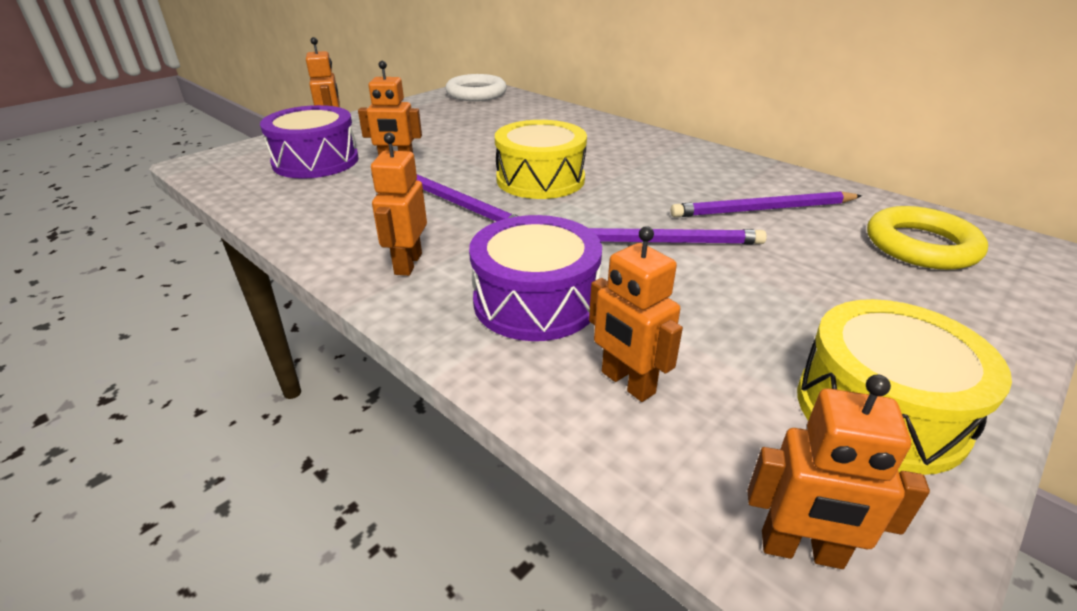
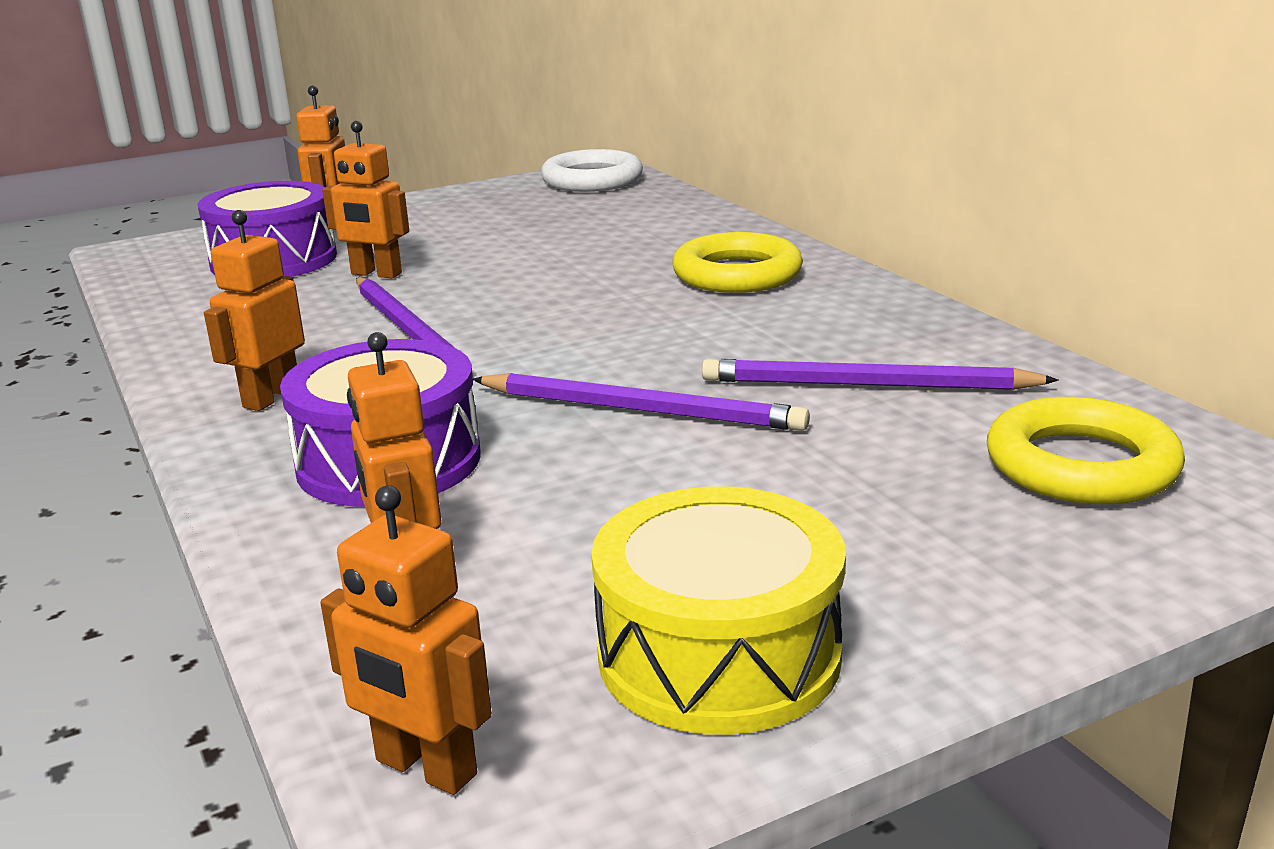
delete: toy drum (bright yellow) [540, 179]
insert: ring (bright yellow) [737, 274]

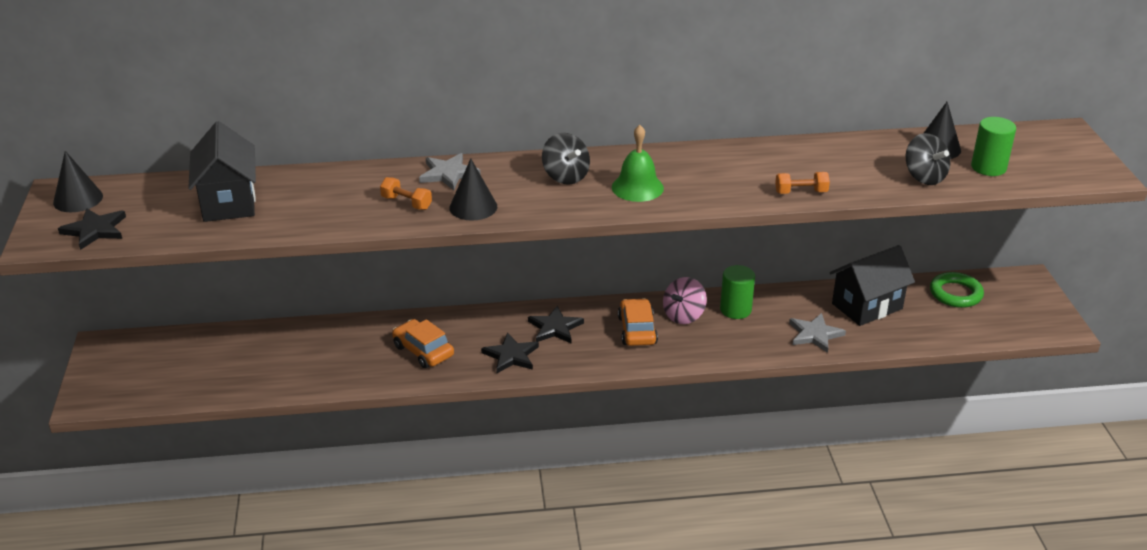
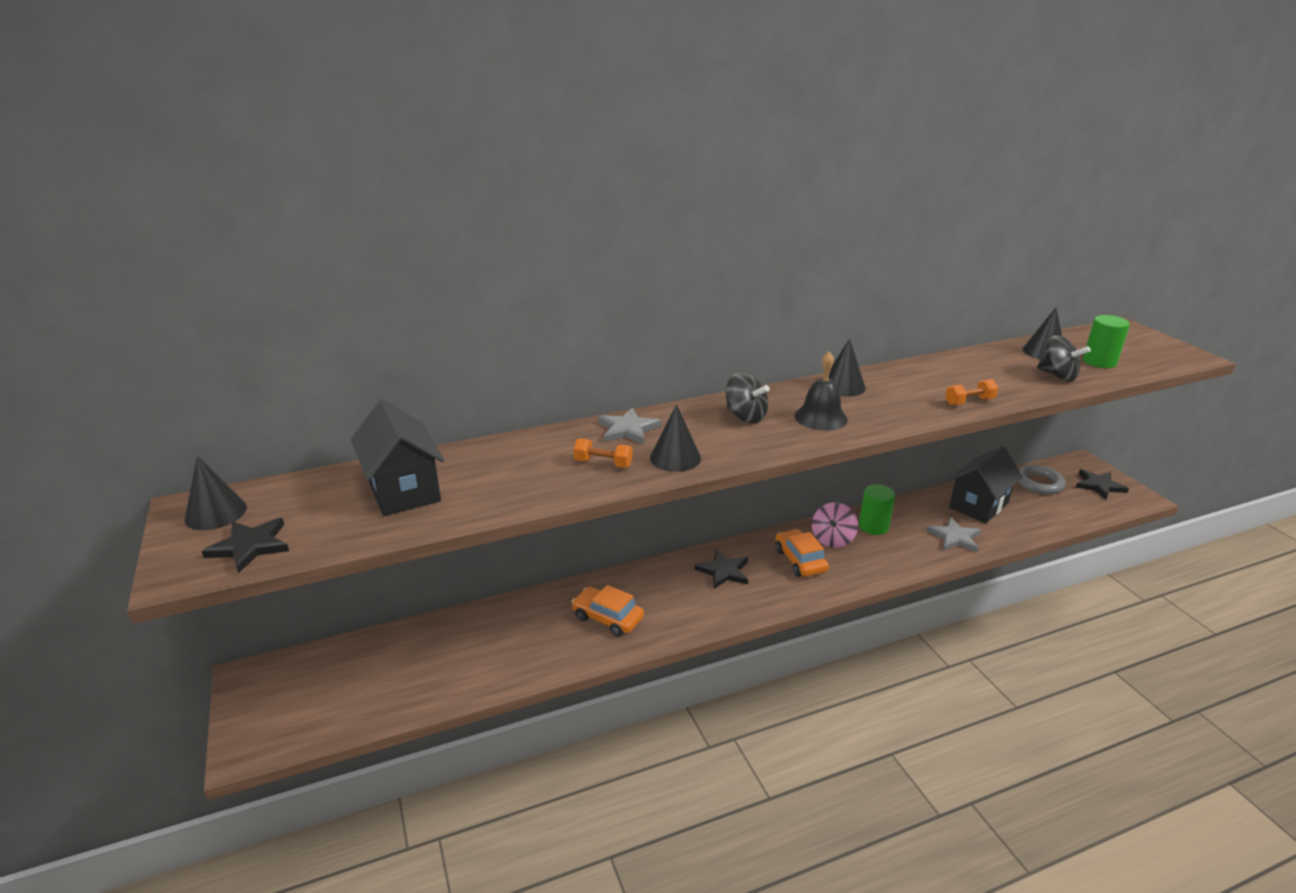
insert: cone (black) [843, 386]
move: star shape (black) [511, 355] to [1099, 486]
recolor: hand bell (green) [637, 187] to hand bell (black) [821, 417]; ring (green) [955, 294] to ring (ash-grey) [1039, 483]

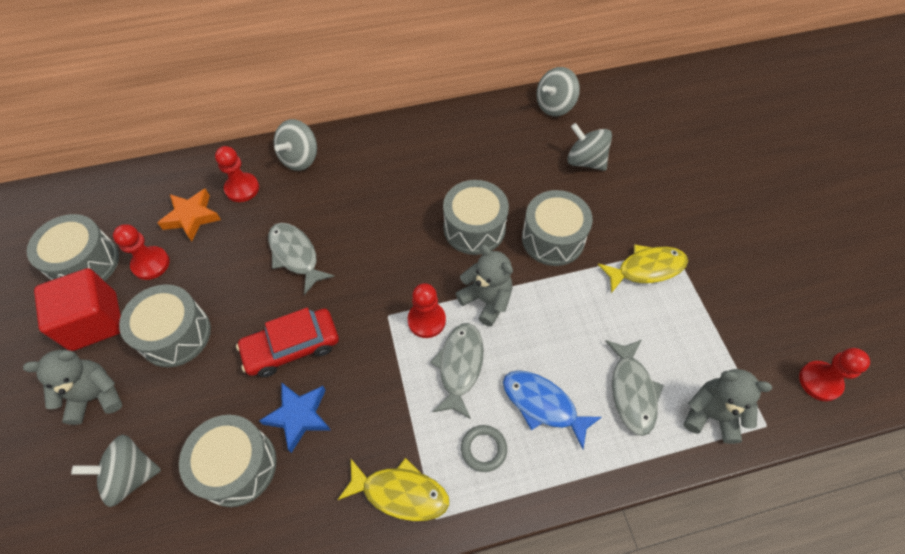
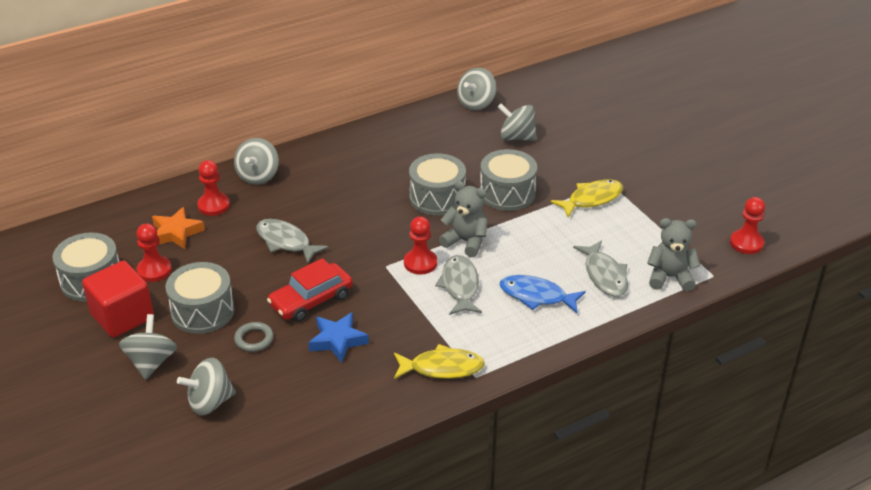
delete: toy drum (ash-grey) [237, 466]
move: ring (ash-grey) [483, 449] to [254, 339]
replace: teddy (ash-grey) [96, 396] to spinning top (ash-grey) [151, 362]

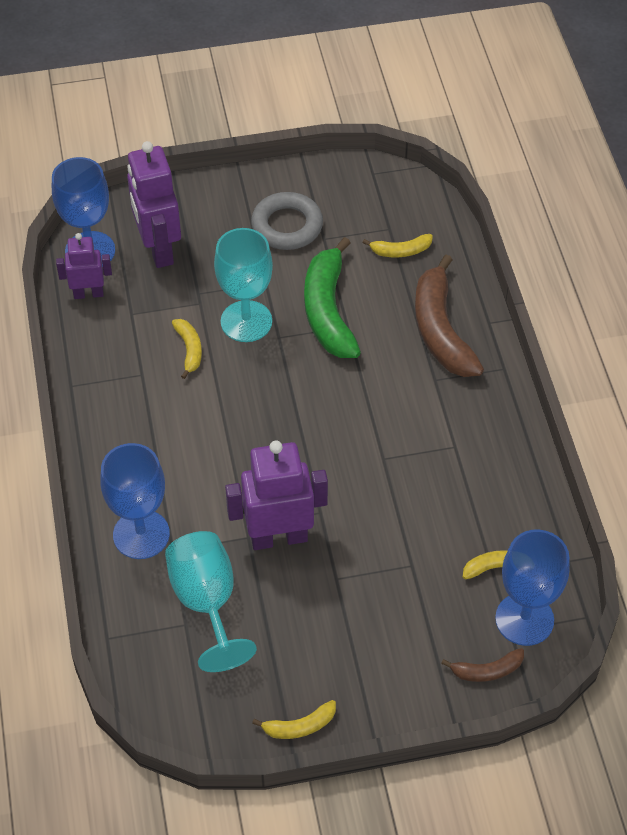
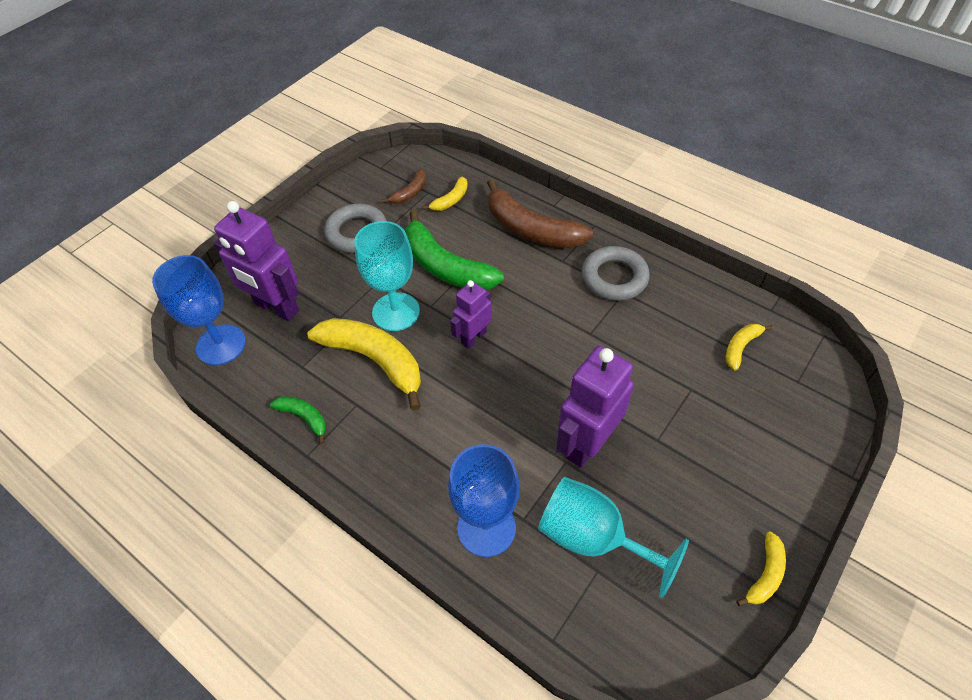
delete: chalice (blue) [524, 619]
insert: banana fruit (green) [304, 417]; ring (ash-grey) [614, 278]
move: banana fruit (russet) [487, 671] to [410, 193]; robot figure (royal purple) [88, 293] to [473, 337]
resize: banana fruit (bright yellow) [189, 350] = [375, 360] x2.08

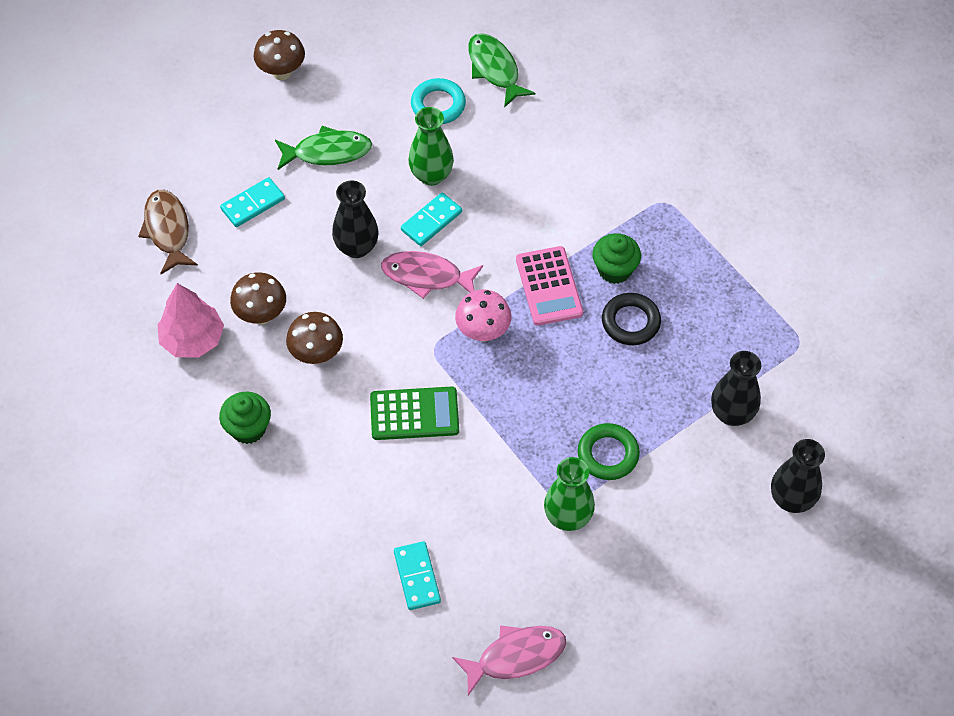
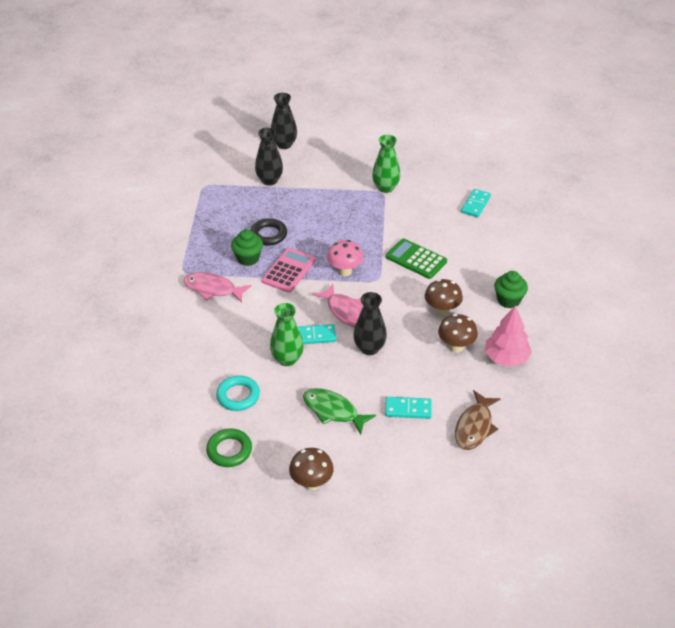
delete: fish figure (green) [495, 69]
move: fish figure (pink) [516, 656] to [213, 289]; ring (green) [608, 454] to [229, 450]

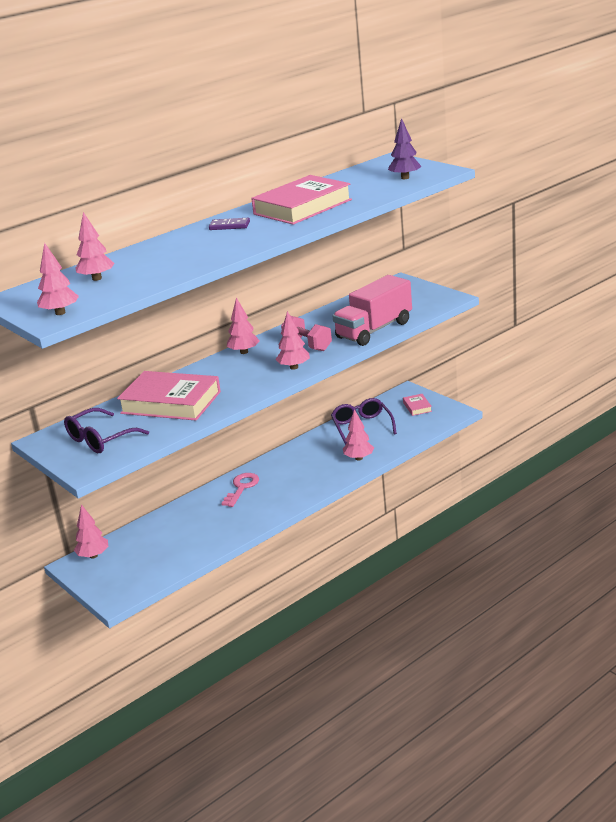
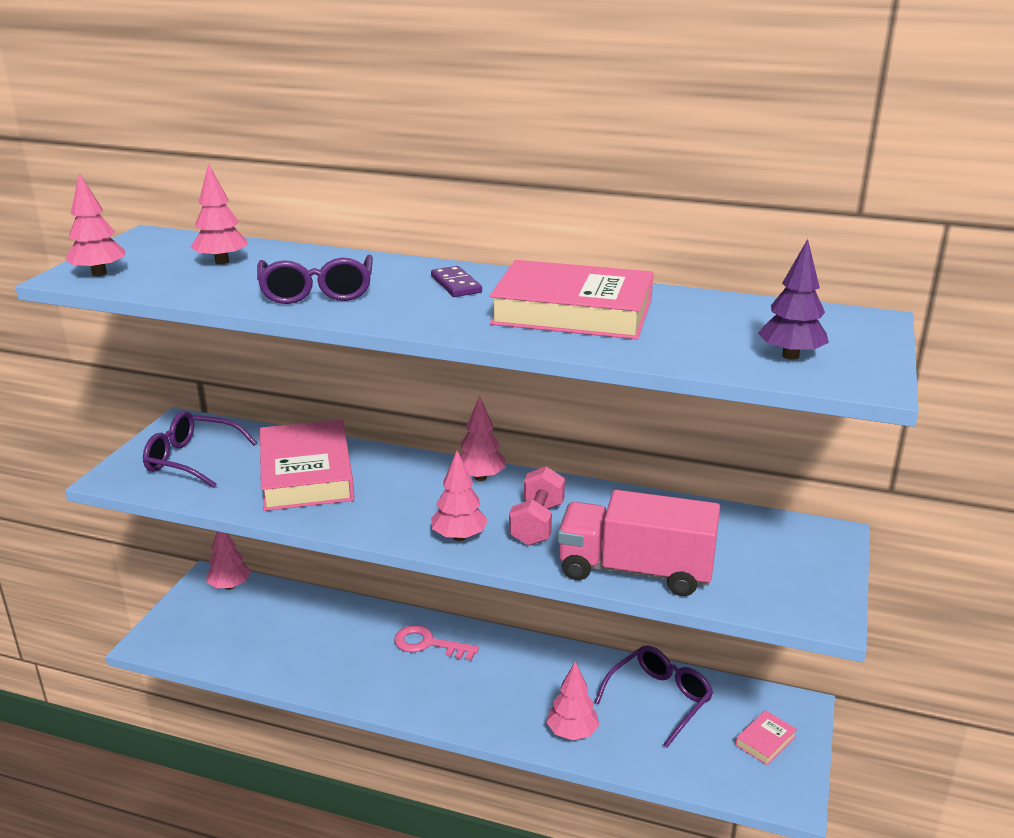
insert: eyeglasses (royal purple) [317, 292]
rotate: latchkey (pink) [241, 488] = [428, 644] 150 degrees counterclockwise

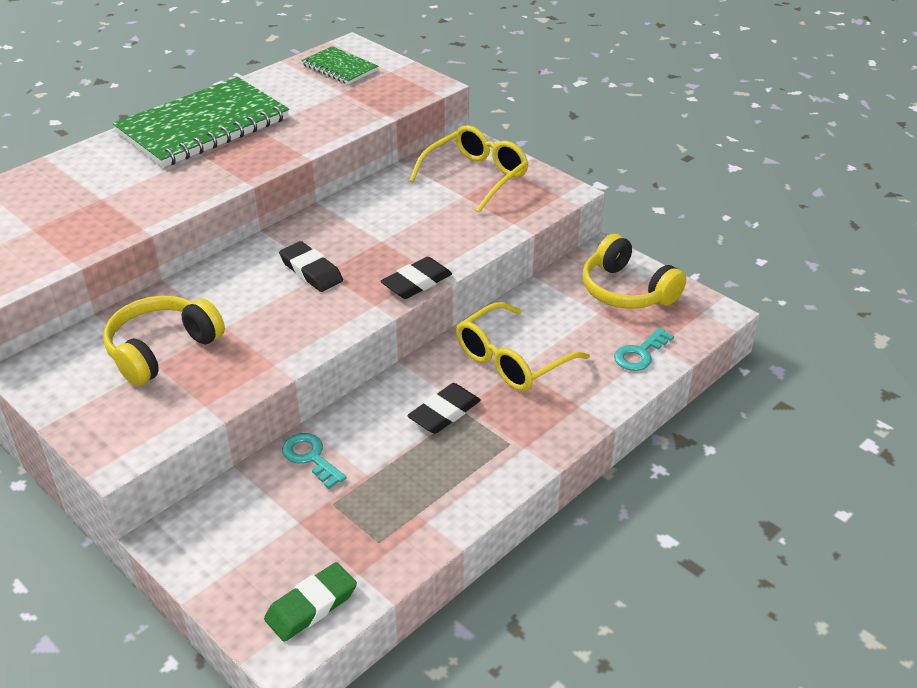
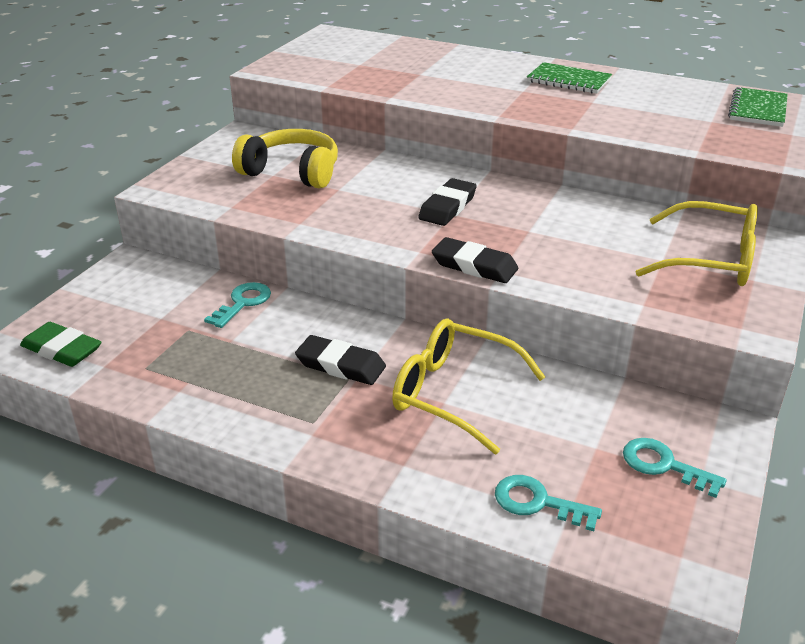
replace: headphones (bright yellow) [626, 291] to latchkey (teal) [663, 465]
resize: exercise book (green) [203, 126] = [569, 80] x0.50

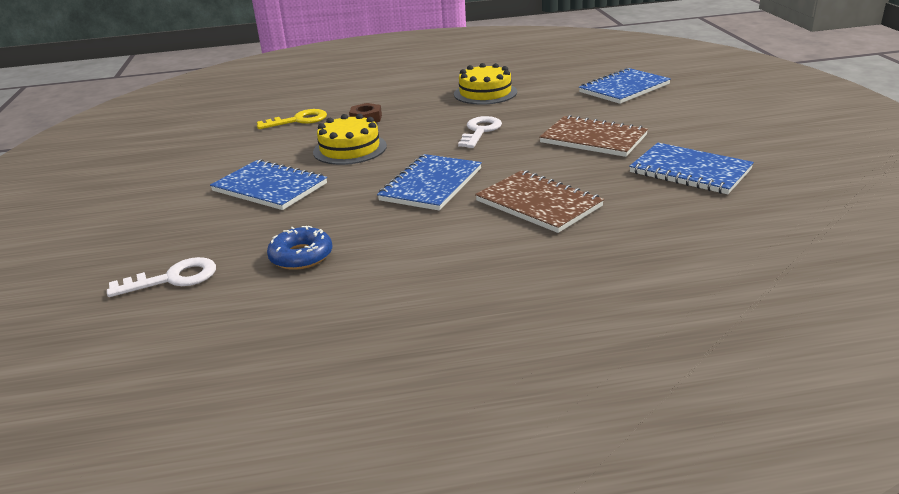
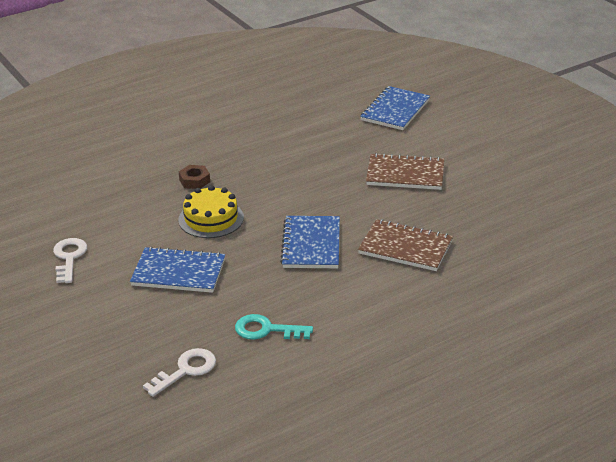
delete: latchkey (bright yellow) [298, 120]; cake (bright yellow) [485, 93]; exercise book (blue) [690, 171]
move: latchkey (pure white) [480, 131] to [69, 258]
replace: donut (blue) [301, 256] to latchkey (teal) [266, 330]

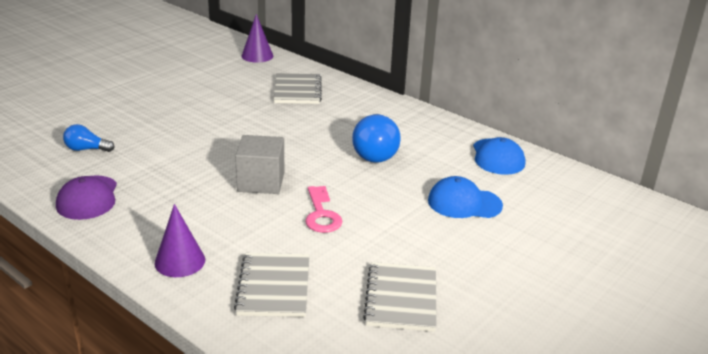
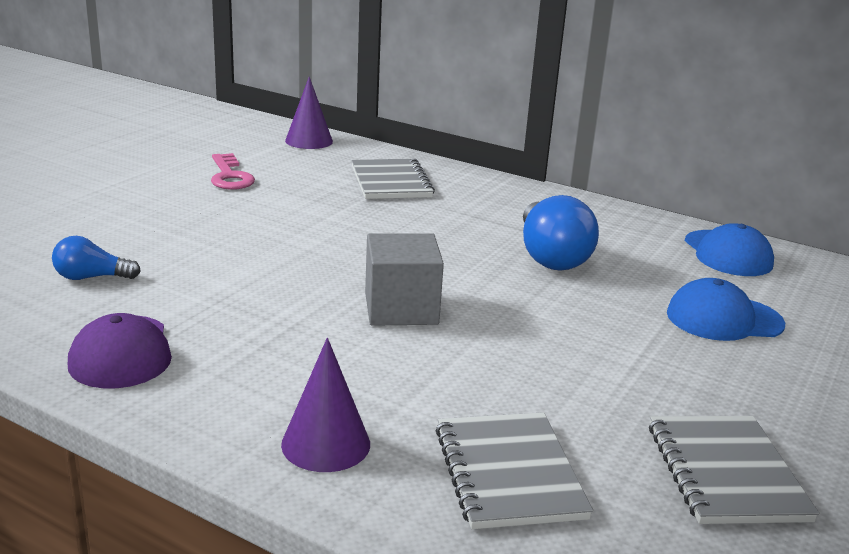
move: latchkey (pink) [321, 214] to [230, 176]

